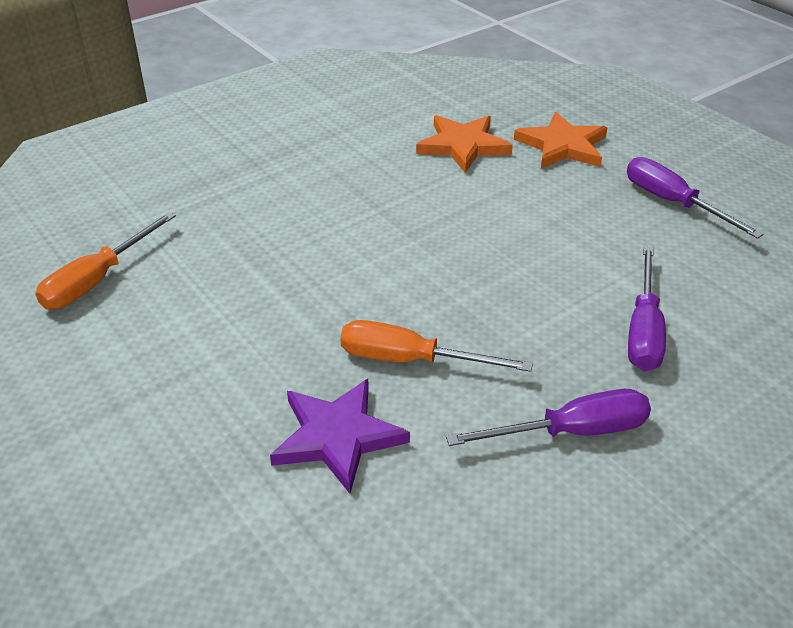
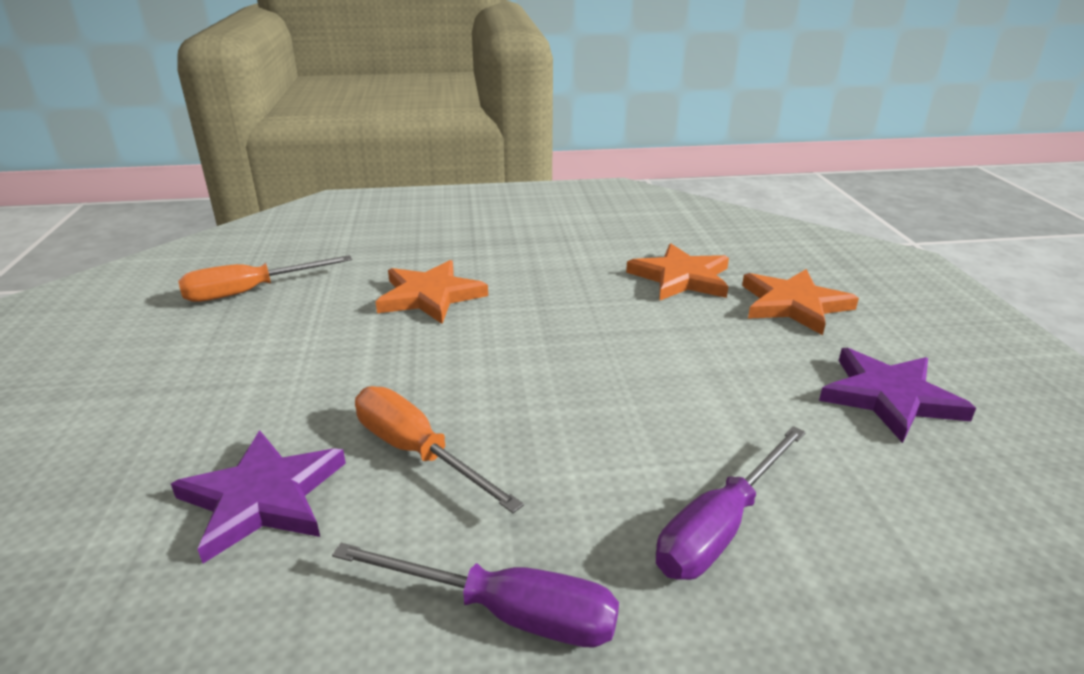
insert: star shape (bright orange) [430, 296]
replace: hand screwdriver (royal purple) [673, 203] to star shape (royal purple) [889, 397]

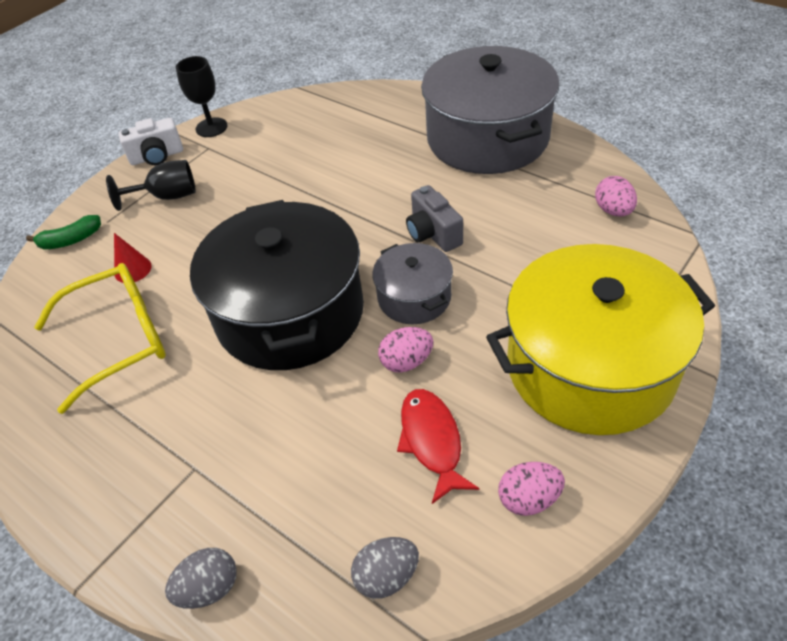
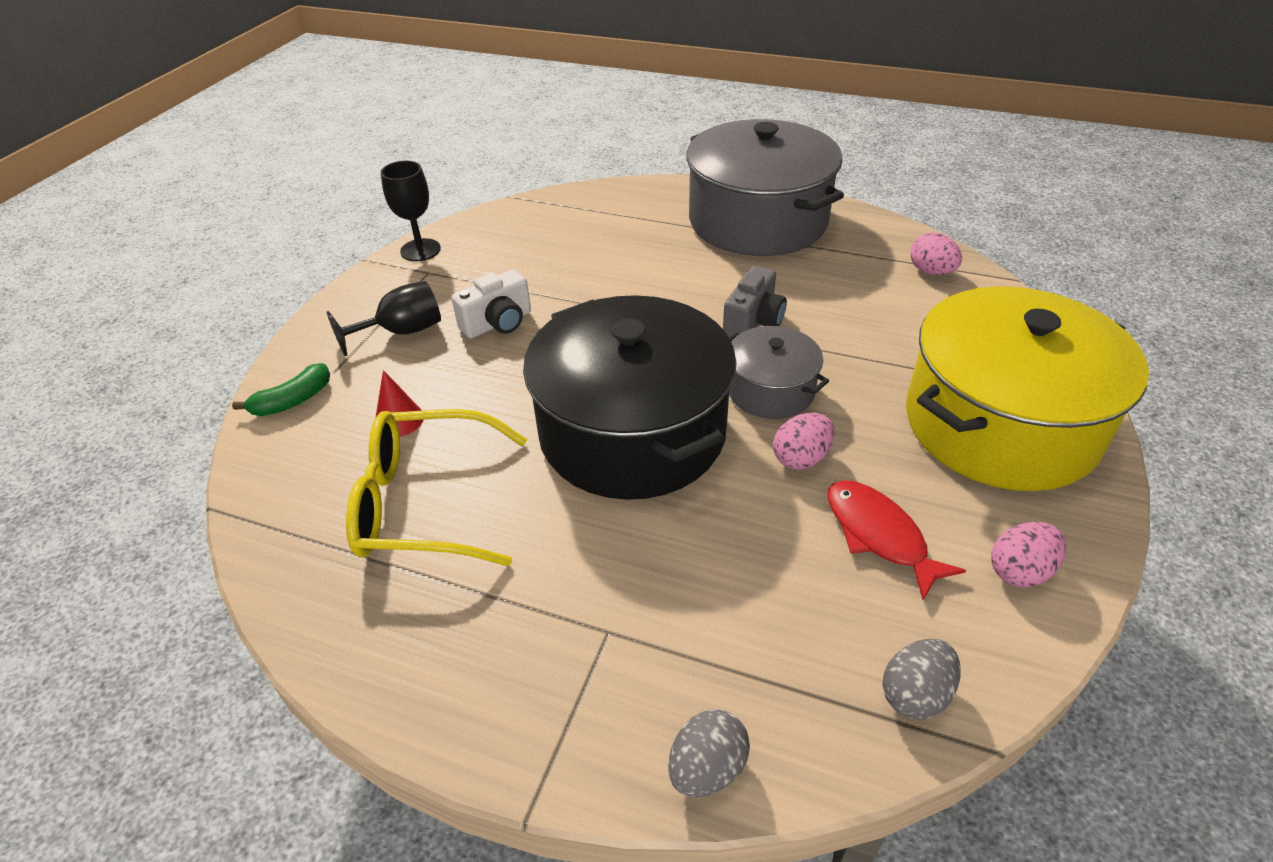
move: photo camera (pure white) [157, 157] to [498, 323]
rotate: eyeglasses (bright yellow) [120, 339] = [425, 503] 135 degrees counterclockwise; photo camera (ash-grey) [433, 234] = [753, 322] 105 degrees counterclockwise

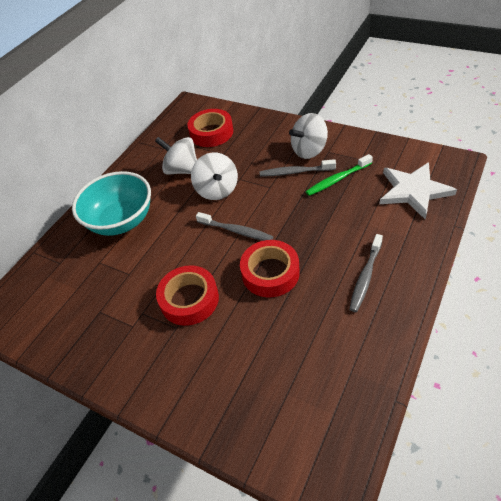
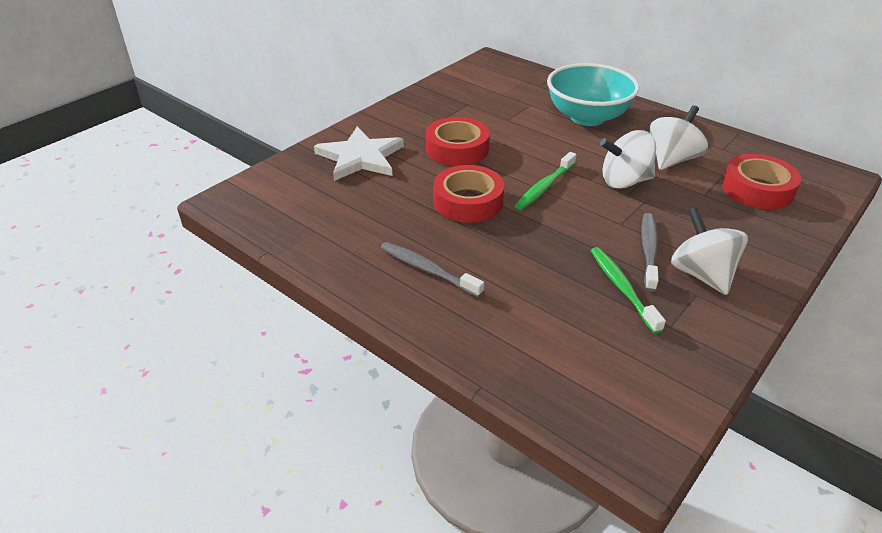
move: star shape (pure white) [413, 191] to [360, 157]
recolor: dental brush (ash-grey) [236, 231] to dental brush (green) [544, 187]

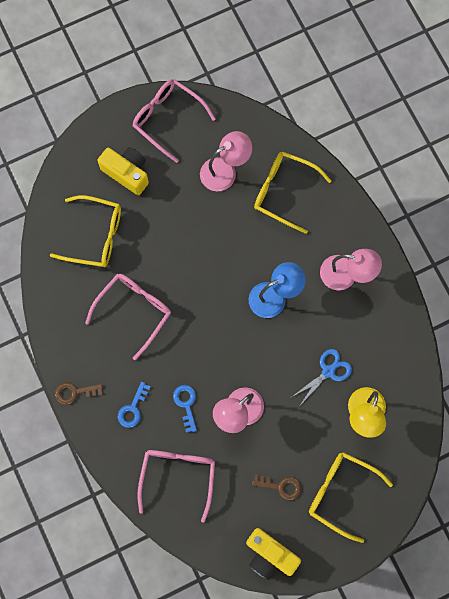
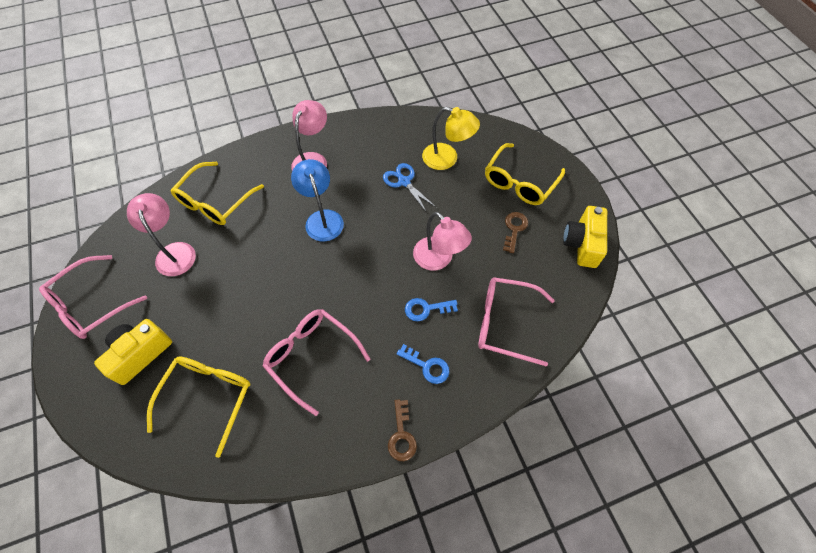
rotate: photo camera (bright yellow) [269, 555] = [582, 244] 150 degrees clockwise

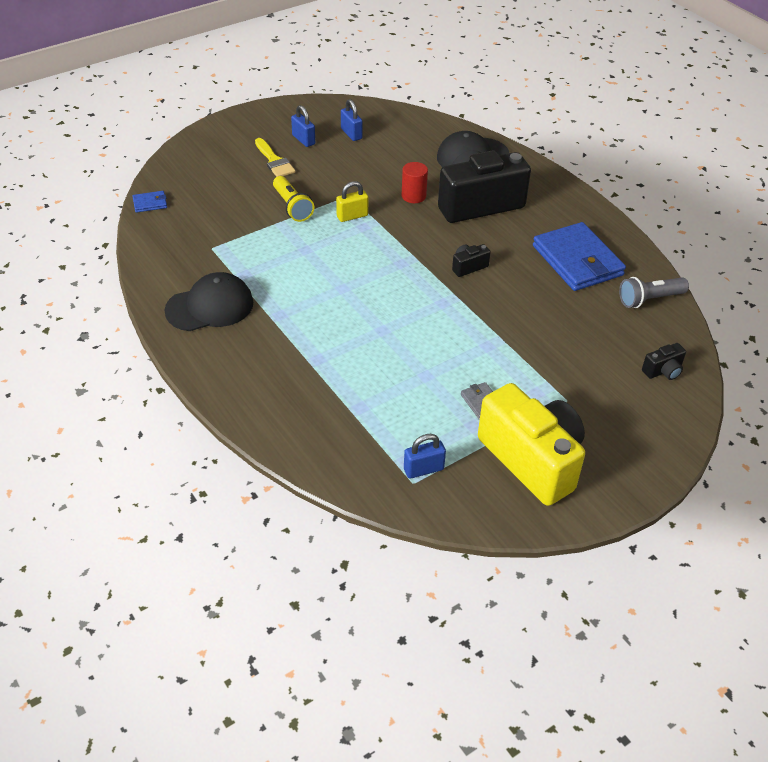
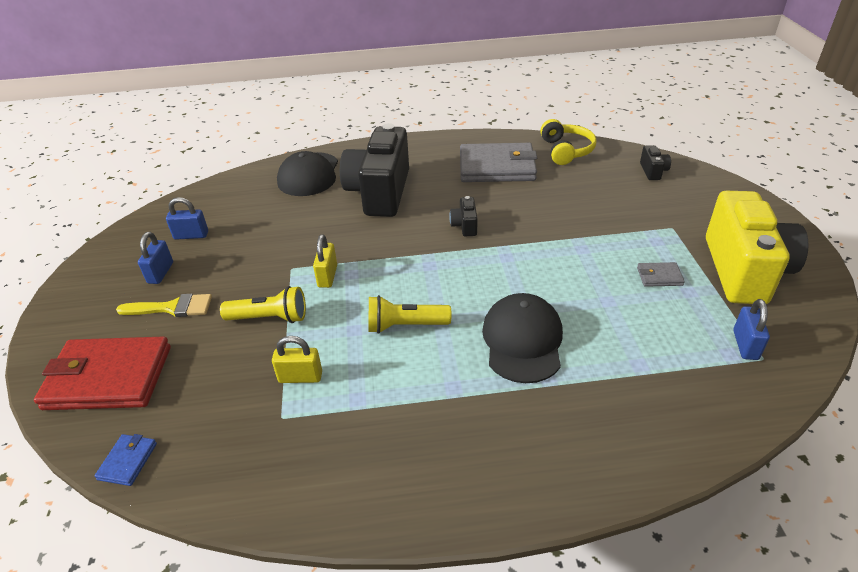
delete: cylinder (crimson) [413, 196]
insert: wallet (crimson) [108, 378]; padlock (bright yellow) [300, 377]; pocket torch (bright yellow) [405, 325]
move: baseball cap (black) [210, 306] to [522, 341]
replace: pocket torch (ash-grey) [649, 299] to headphones (bright yellow) [566, 150]
recolor: wallet (blue) [577, 260] to wallet (ash-grey) [497, 167]
rotate: padlock (blue) [303, 140] = [160, 273] 75 degrees counterclockwise; photo camera (bright yellow) [532, 460] = [744, 270] 105 degrees clockwise

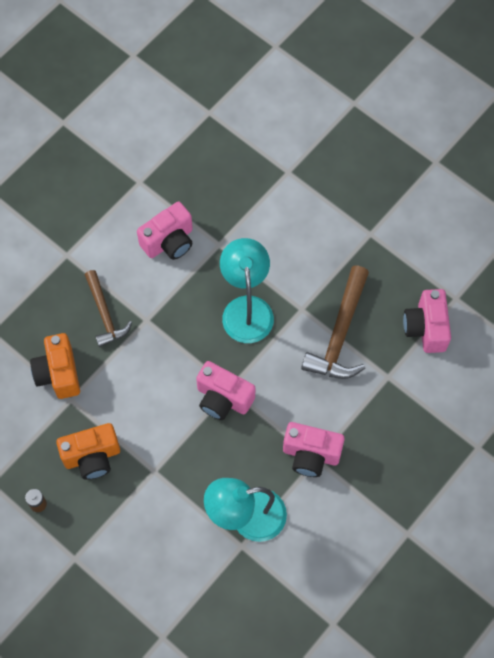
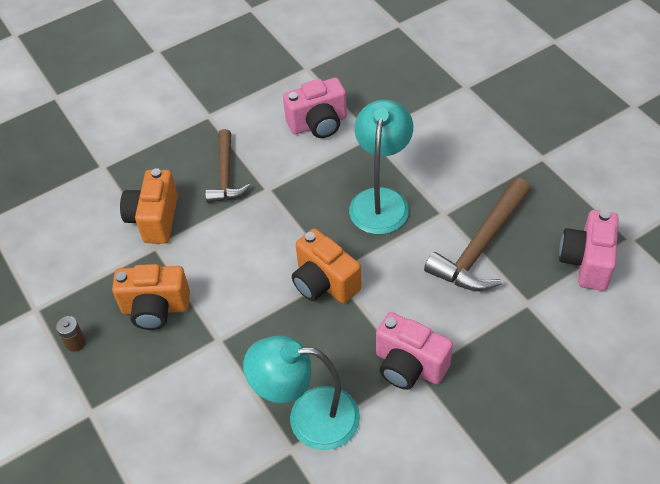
recolor: photo camera (pink) [223, 398] to photo camera (bright orange) [324, 283]

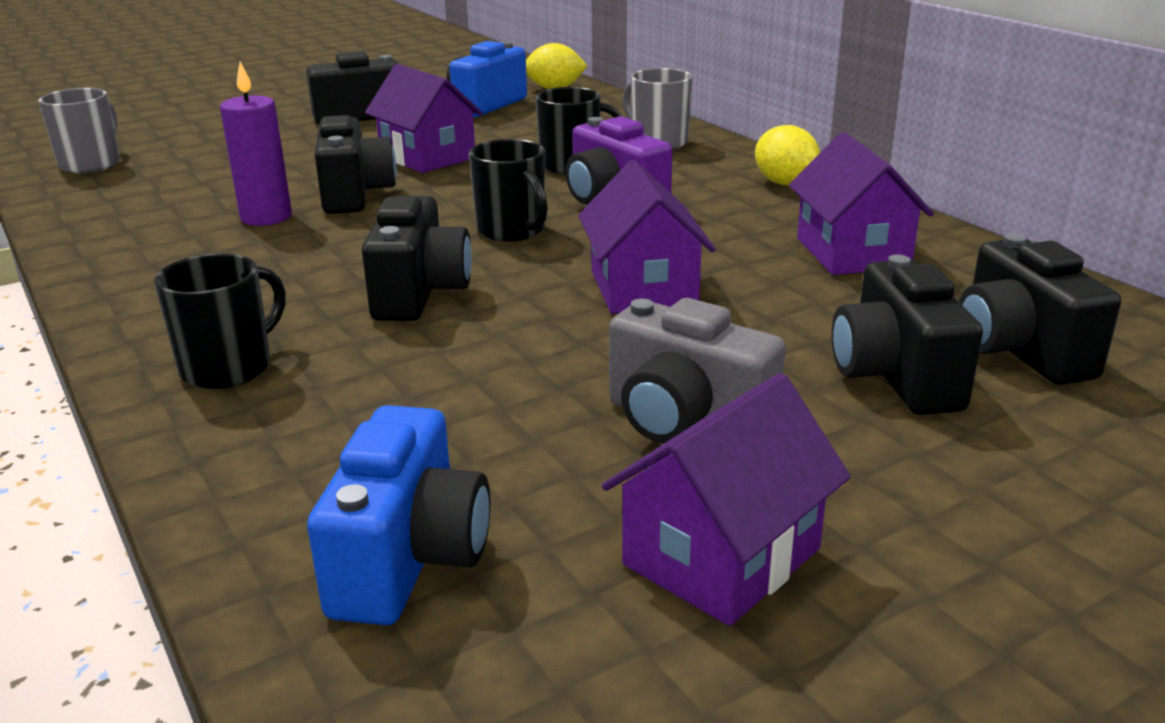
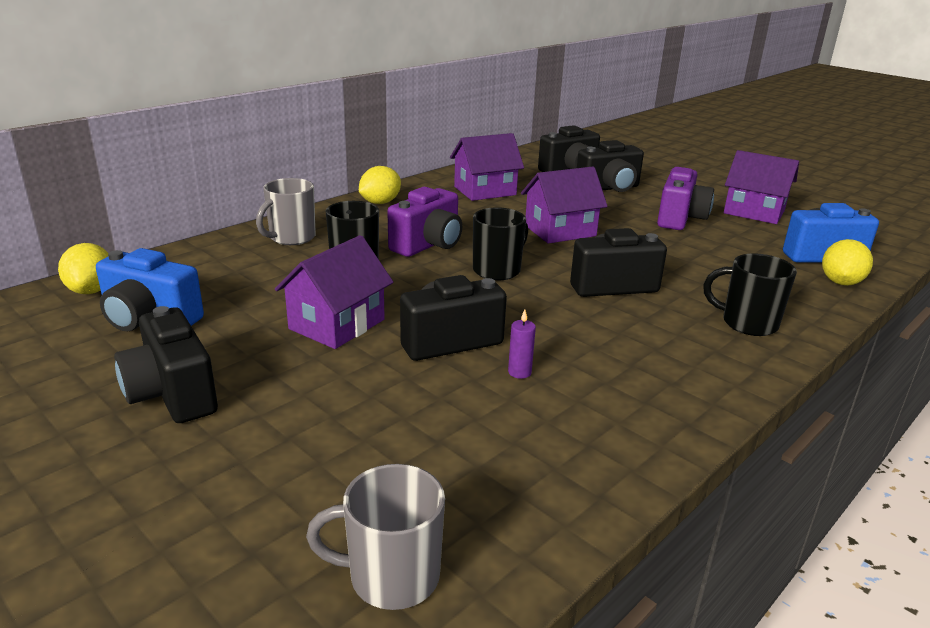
insert: toy lemon (bright yellow) [840, 282]
recolor: photo camera (ash-grey) [685, 422] to photo camera (royal purple) [680, 219]
resize: wax candle (royal purple) [266, 217] = [519, 372] x0.50

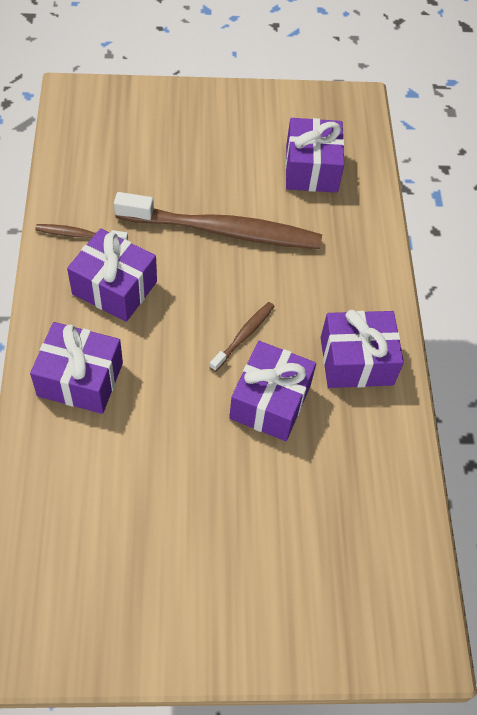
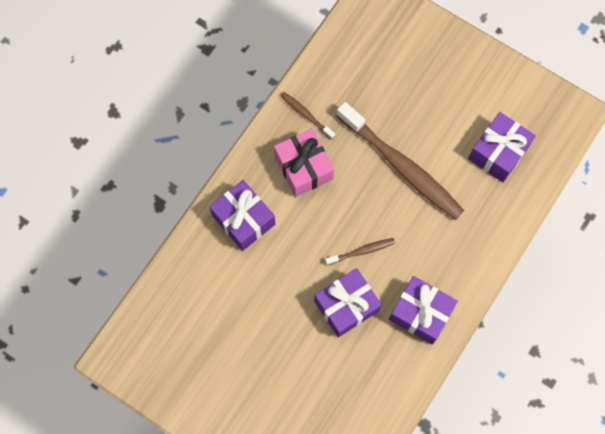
recolor: gift (royal purple) [114, 288] to gift (pink) [303, 168]

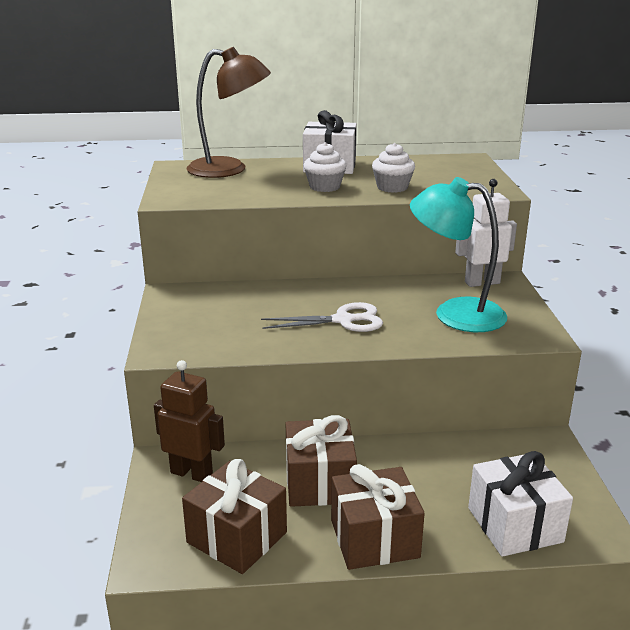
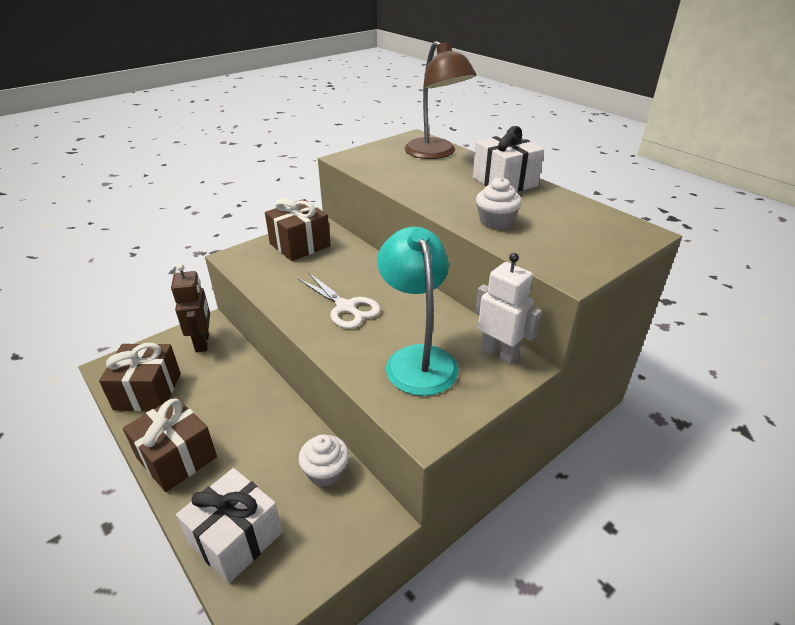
move: gift (russet) [319, 482] to [300, 245]; fairy cake (pure white) [324, 187] to [325, 472]

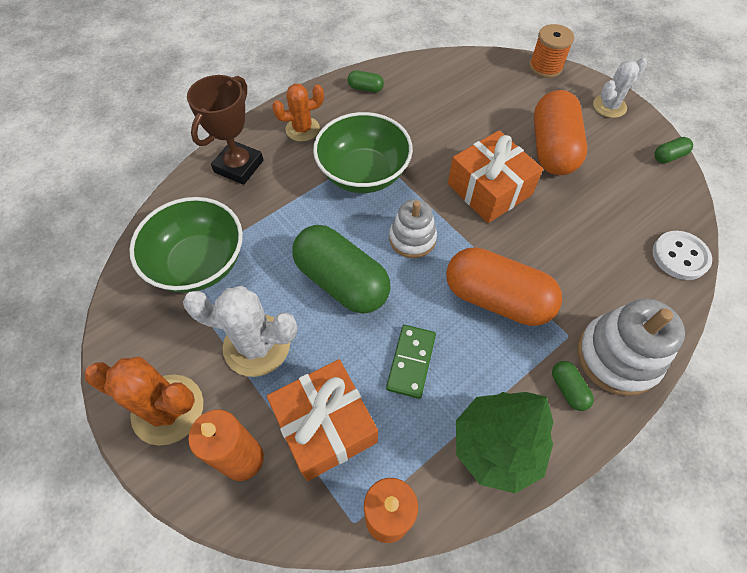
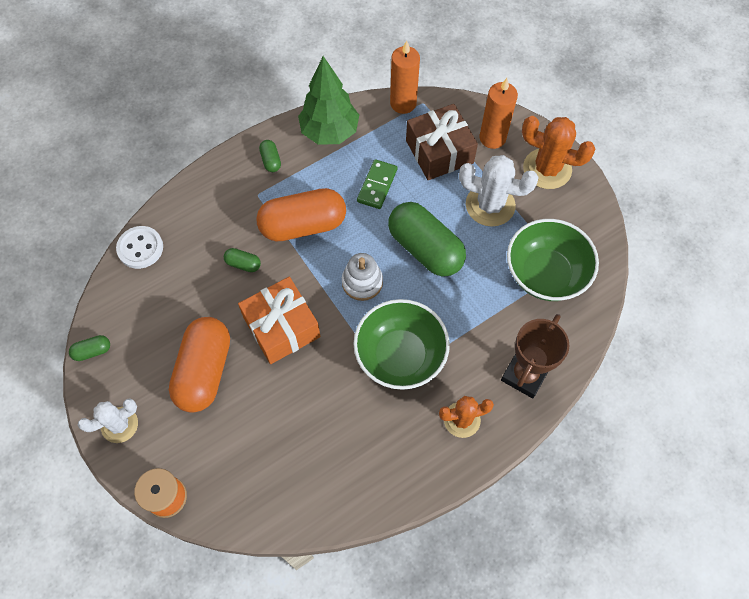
delete: stacking toy (pure white) [617, 357]
move: pill shape (green) [365, 88] to [243, 264]
recolor: gift (bright orange) [325, 426] to gift (russet) [439, 152]
rotate: pill shape (bright orange) [496, 299] = [303, 225] 45 degrees counterclockwise

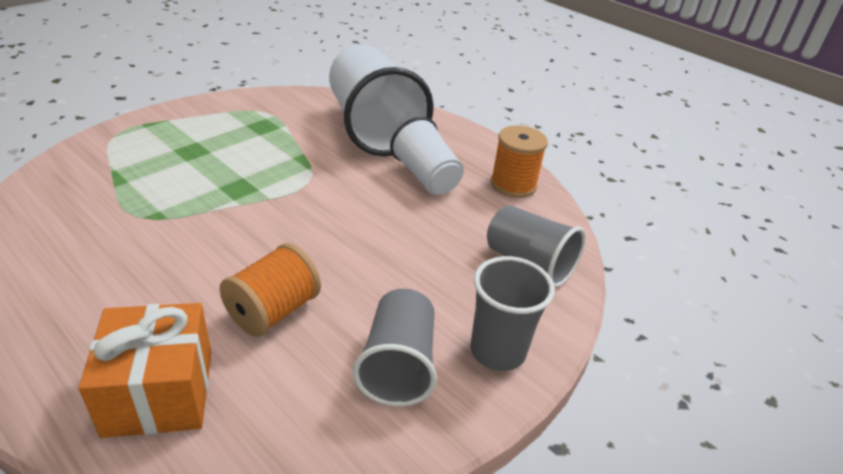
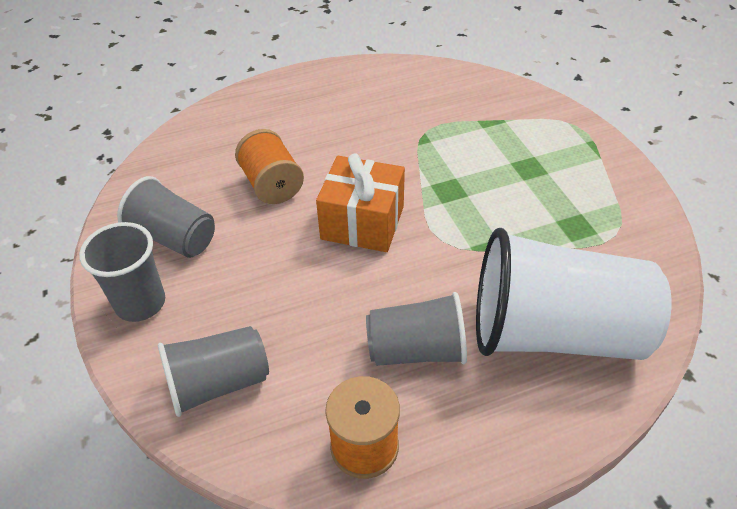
move: gift (bright orange) [159, 392] to [362, 222]
recolor: tumbler (pure white) [426, 177] to tumbler (ash-grey) [416, 350]

